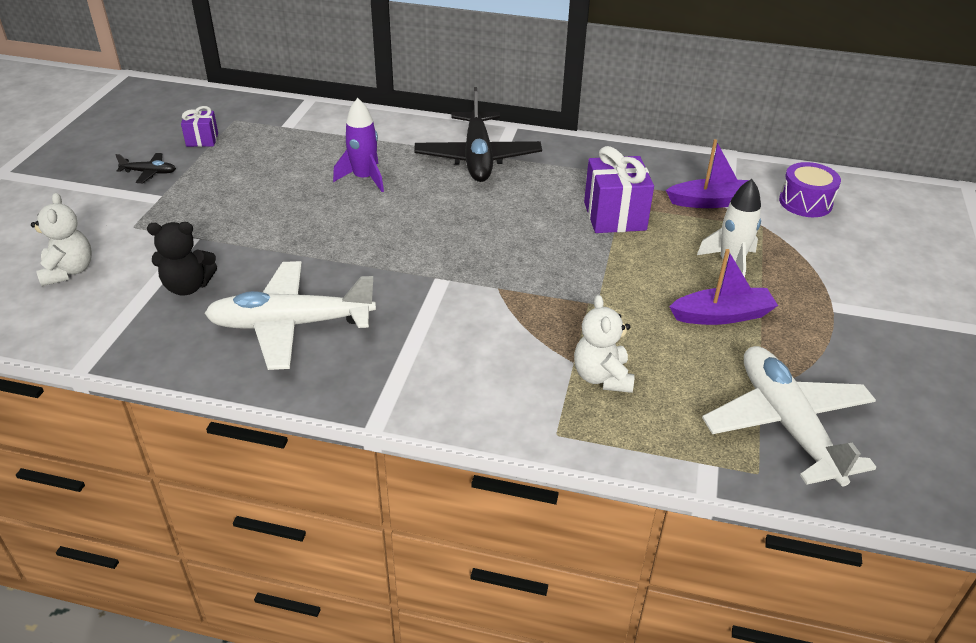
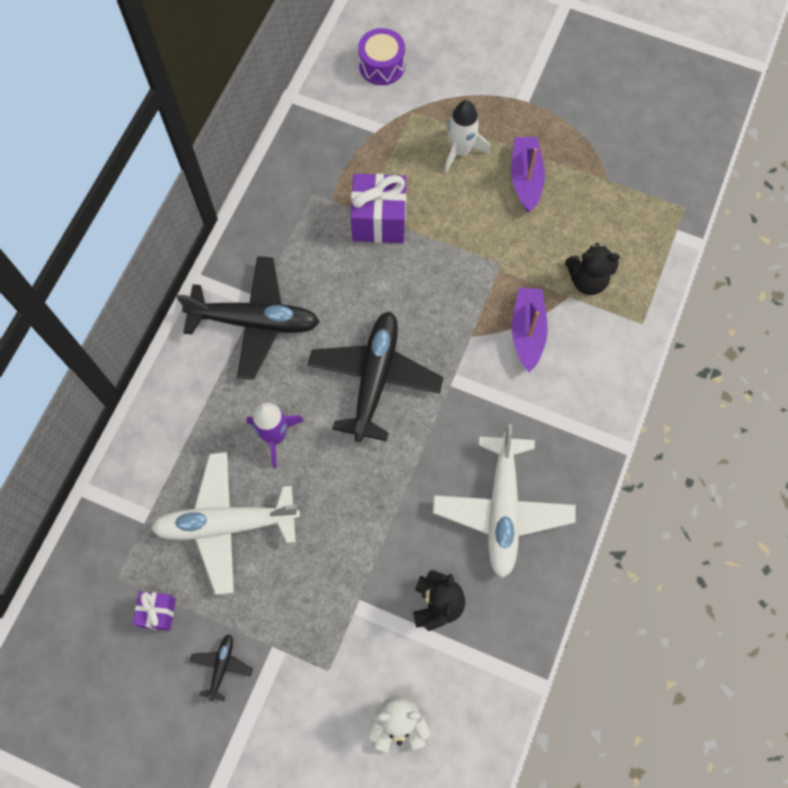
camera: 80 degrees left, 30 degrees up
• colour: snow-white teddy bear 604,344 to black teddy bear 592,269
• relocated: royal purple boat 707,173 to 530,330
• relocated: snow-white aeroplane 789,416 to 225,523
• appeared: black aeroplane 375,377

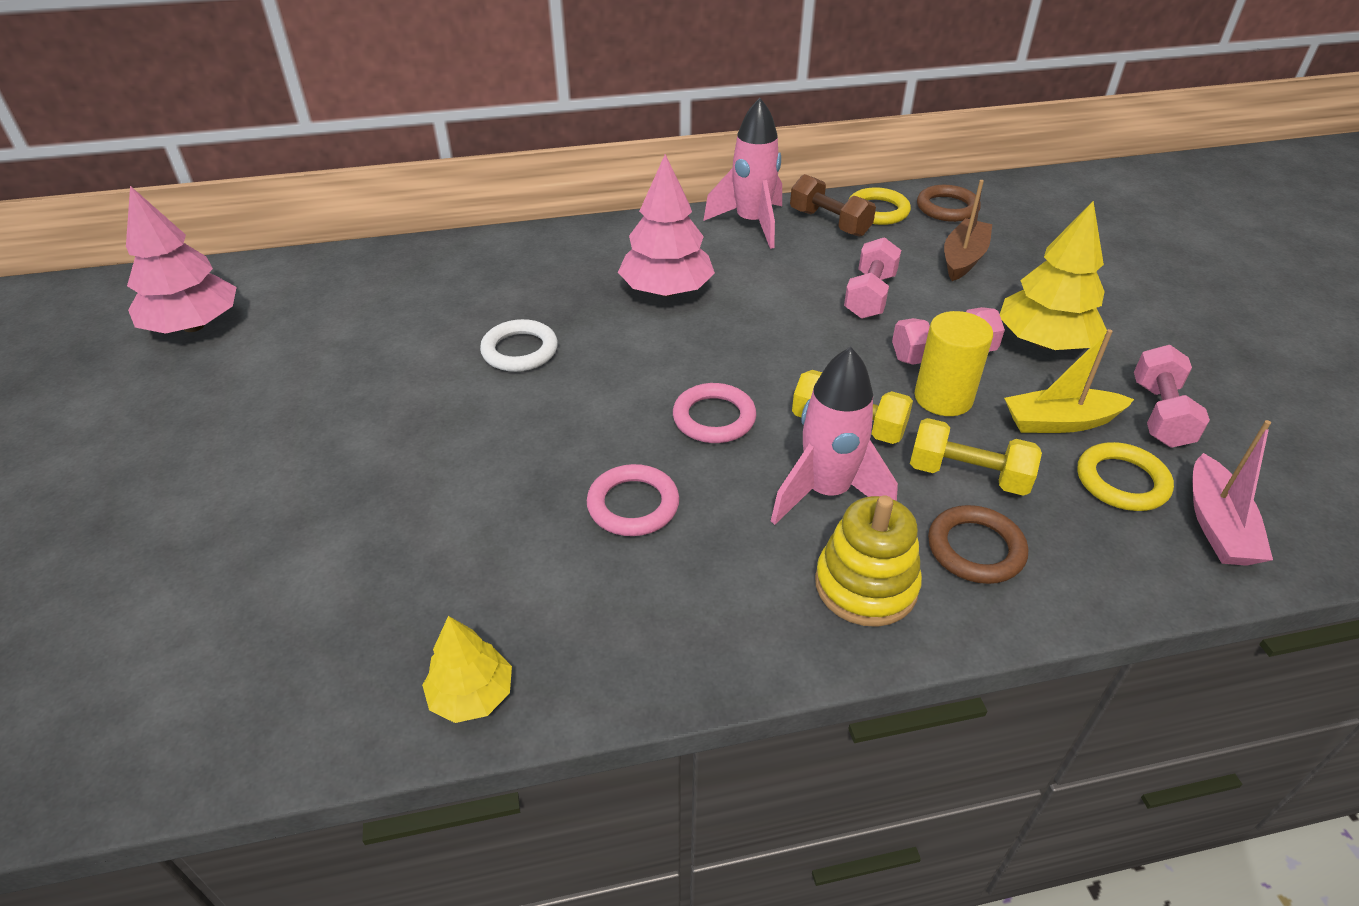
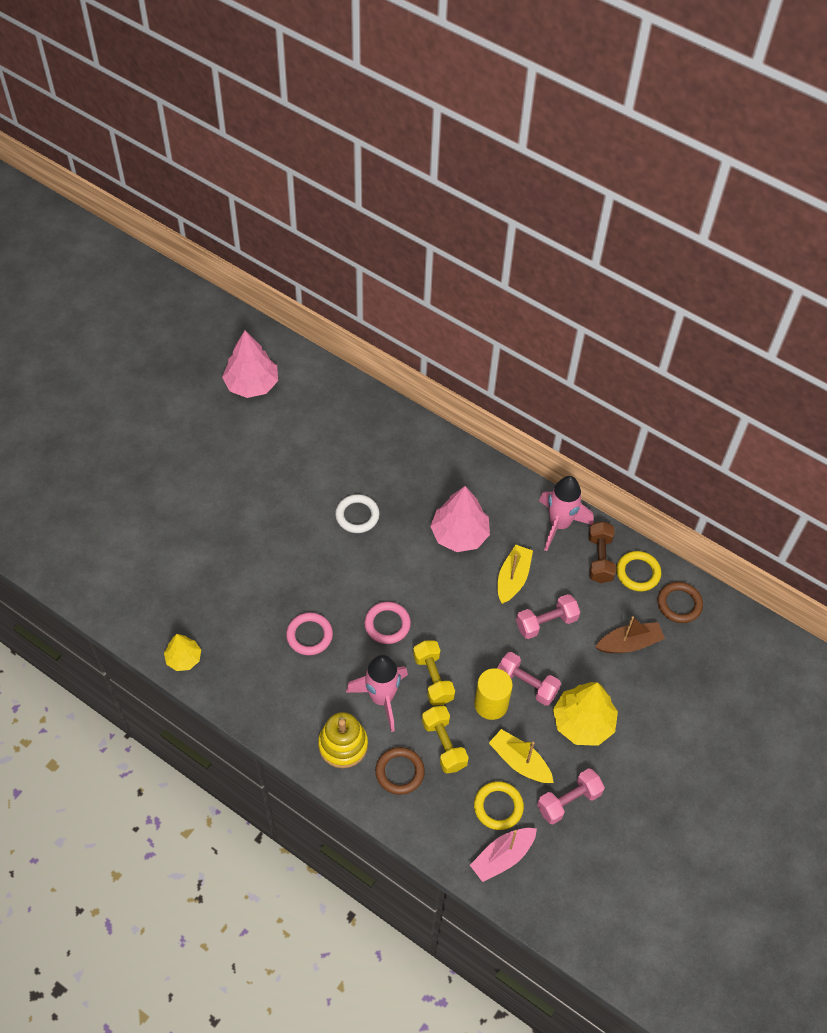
camera: 45 degrees right, 15 degrees up
• appeared: golden boat 515,574

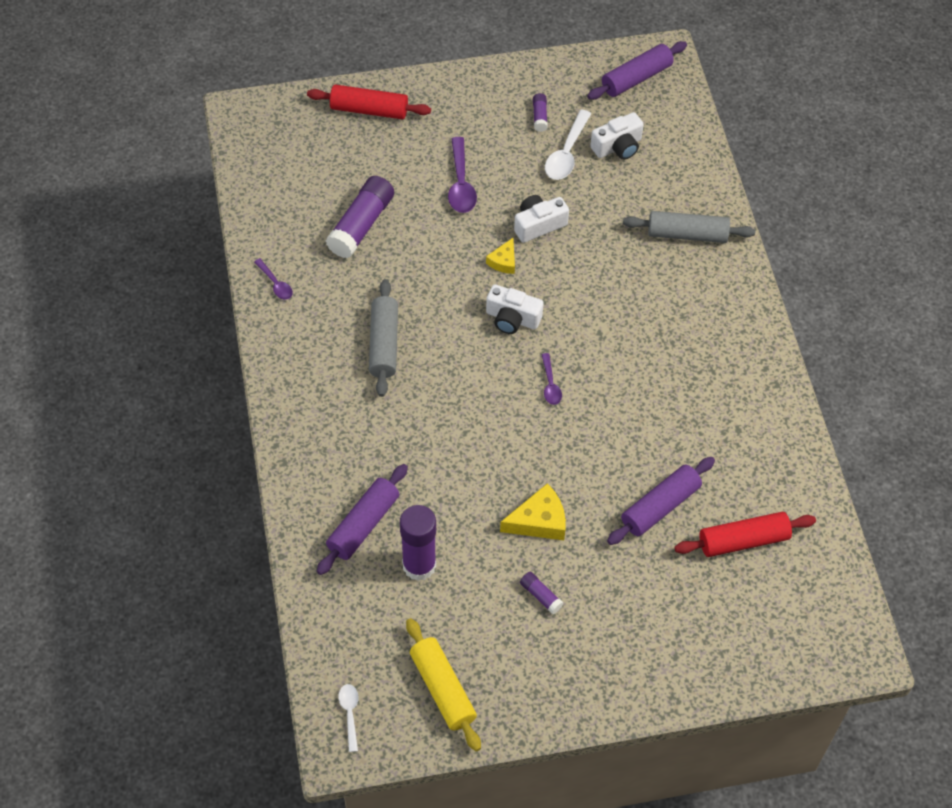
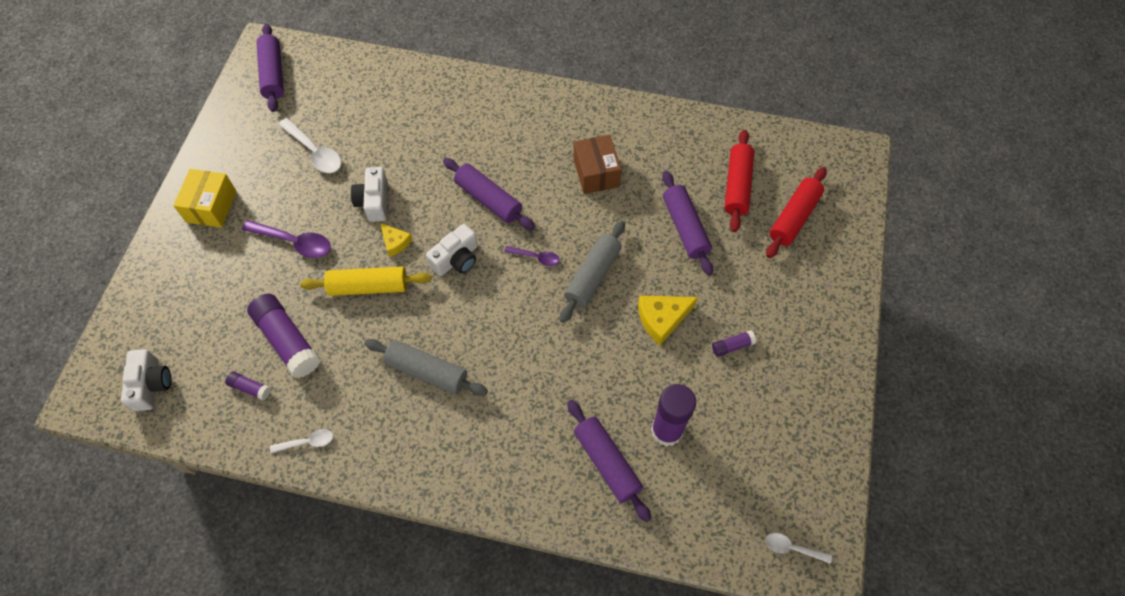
camera: 65 degrees left, 5 degrees up
• colour: royal purple teaspoon 273,279 to snow-white teaspoon 301,441
• relocated: crimson dough roller 369,102 to 796,212
• relocated: golden dough roller 443,684 to 365,281
• spun: golden cheese 533,511 = 668,320 120 degrees counterclockwise
• relocated: royal purple stick of glue 540,112 to 248,385
• relocated: snow-white camera 617,136 to 146,380
• relocated: ash-grey dough roller 689,227 to 592,272
• appeared: golden parcel 205,198
• appeared: royal purple dough roller 489,194
• appeared: brown parcel 598,164

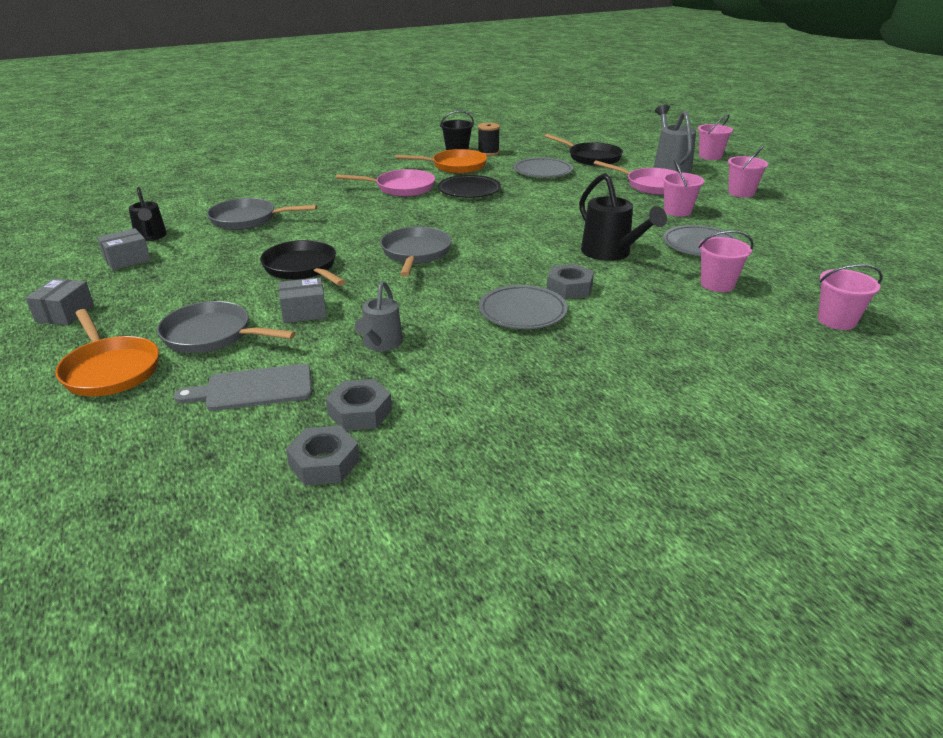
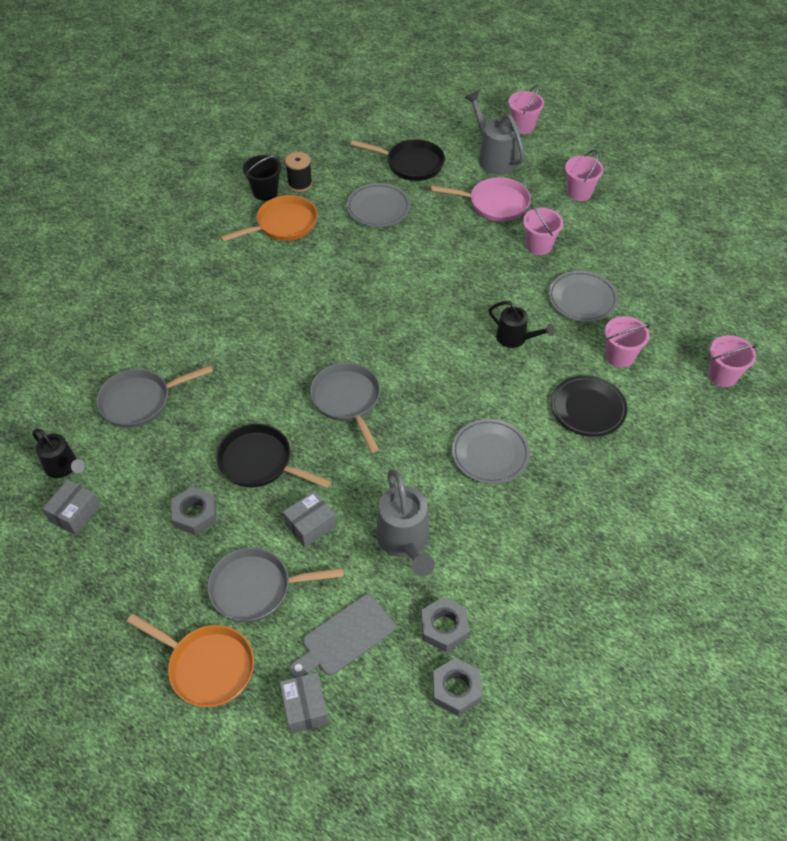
camera: 25 degrees left, 20 degrees up
• relocated: ash-grey parcel 60,301 to 304,703
• missing: pink pan 385,183
• size: ash-grey sprinkling can 379,316 = 405,522 x1.53
• relocated: black flat dish 469,186 to 589,406
• relocated: ash-grey hexagon nut 570,281 to 194,511
• size: black sprinkling can 623,217 = 522,324 x0.65

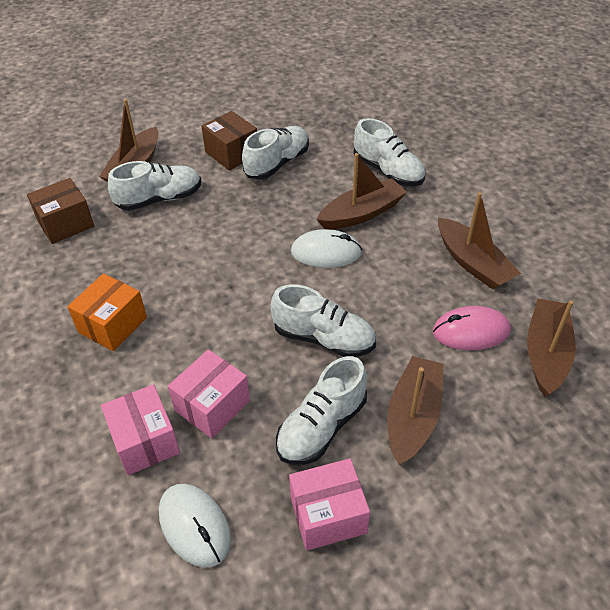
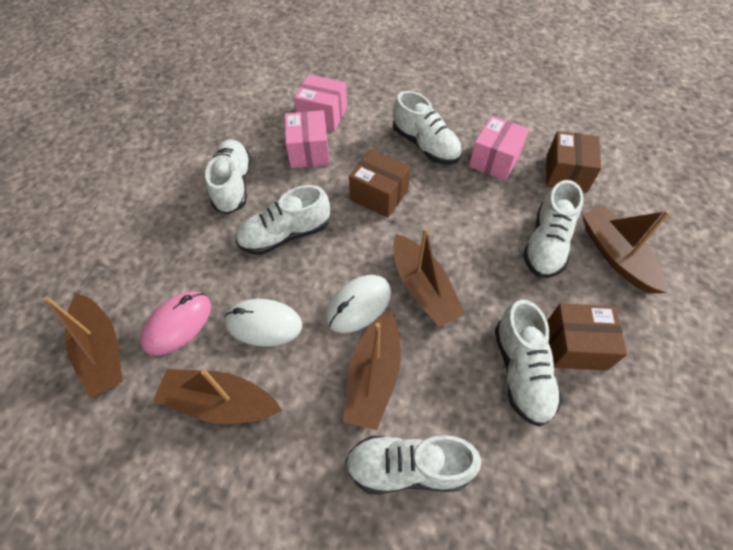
camera: 135 degrees right, 10 degrees up
• exchanged: orange parcel 107,312 to snow-white sneaker 427,128
• relocated: snow-white PC mouse 195,526 to 263,323
• relocated: pink parcel 329,504 to 499,148
• relocated: brown boat 415,410 to 429,277
• appeared: brown parcel 379,183

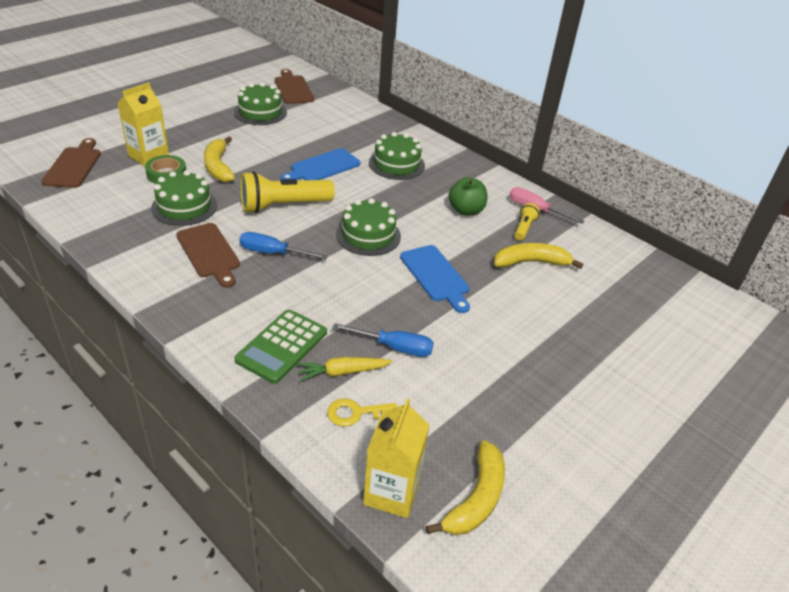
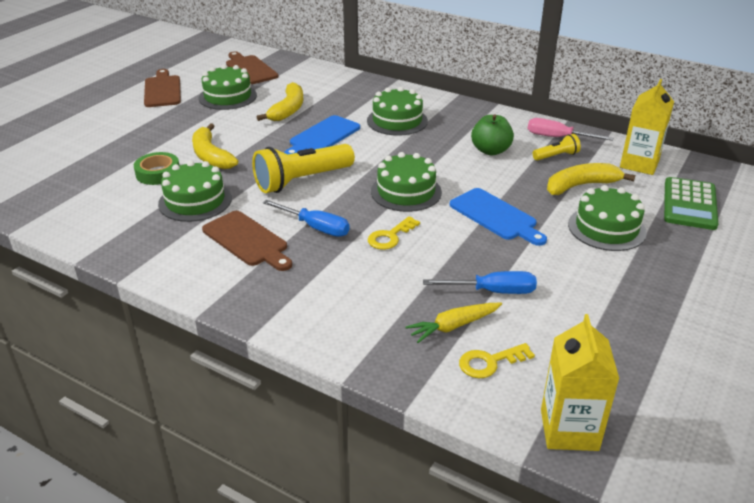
camera: 10 degrees left, 5 degrees down
• relocated: brown bread board 71,163 to 162,88
• relocated: golden carton 143,124 to 647,127
• relocated: emerald adding machine 280,347 to 691,203
• spun: blue flat screwdriver 283,245 = 306,218 150 degrees counterclockwise
• relocated: golden banana 465,487 to 280,101
• spun: golden pocket torch 527,221 = 557,147 60 degrees clockwise
• appeared: golden latchkey 394,233
• appeared: emerald cake 607,218

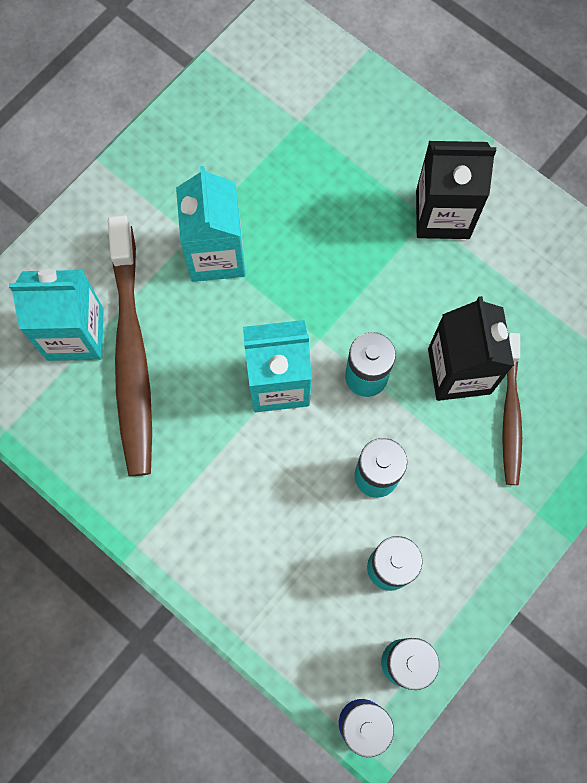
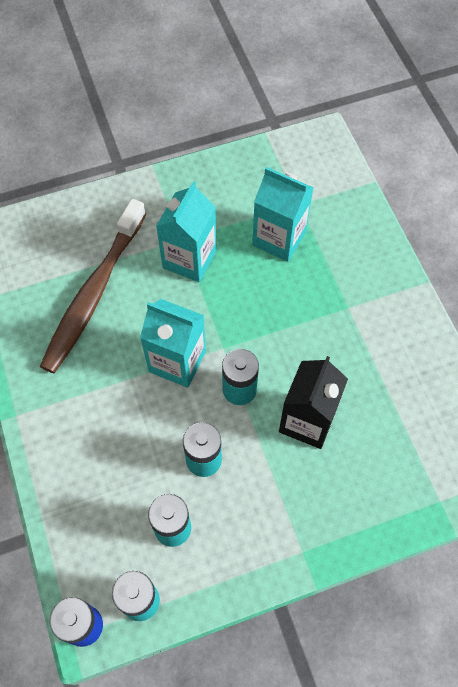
camera: 30 degrees right, 10 degrees down
• relocated: teal carton 56,315 to 283,214
• missing: black carton 456,190
• missing: brown toothbrush 512,409

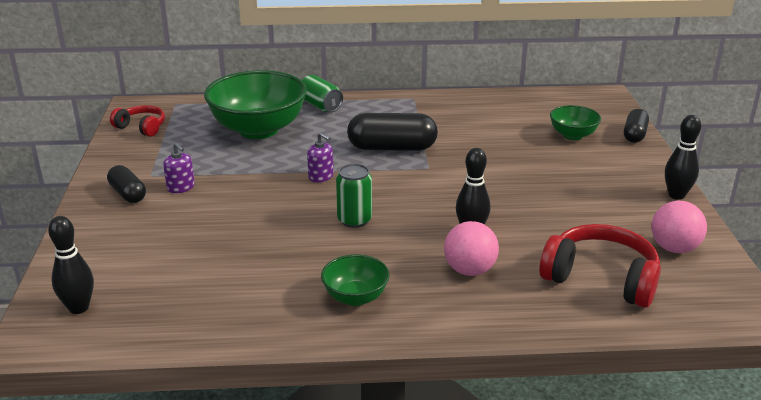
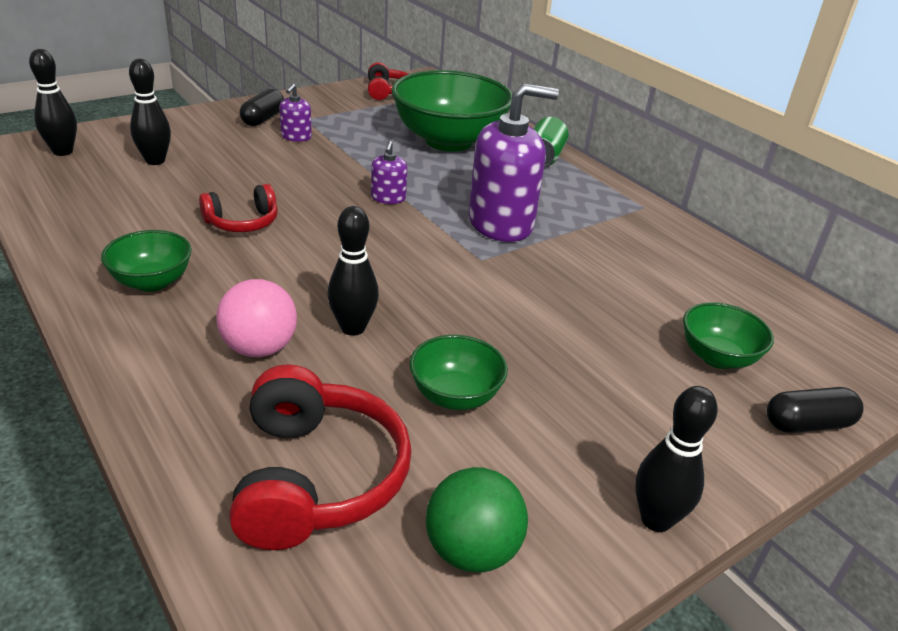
camera: 55 degrees right, 5 degrees up
• missing: emerald tin 354,196
• exchanged: black pill shape 392,132 to royal purple soap pump 514,162
• colour: pink ball 679,227 to emerald ball 477,520
• appeared: black bowling pin 150,112
• appeared: crimson headphones 238,208
• appeared: emerald serving bowl 459,372

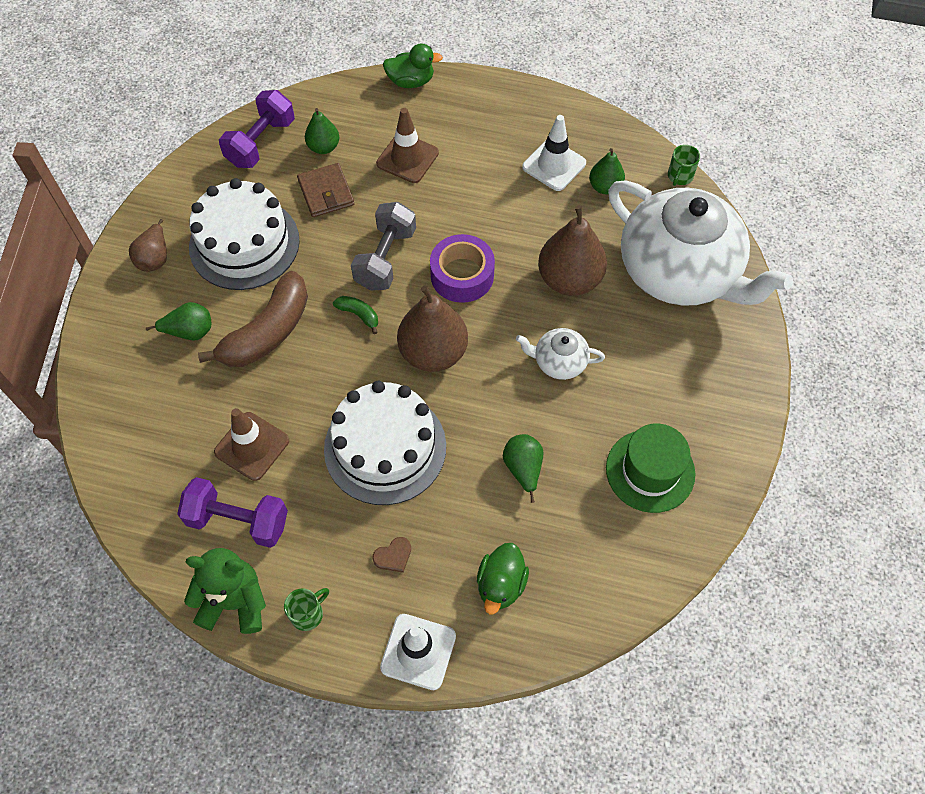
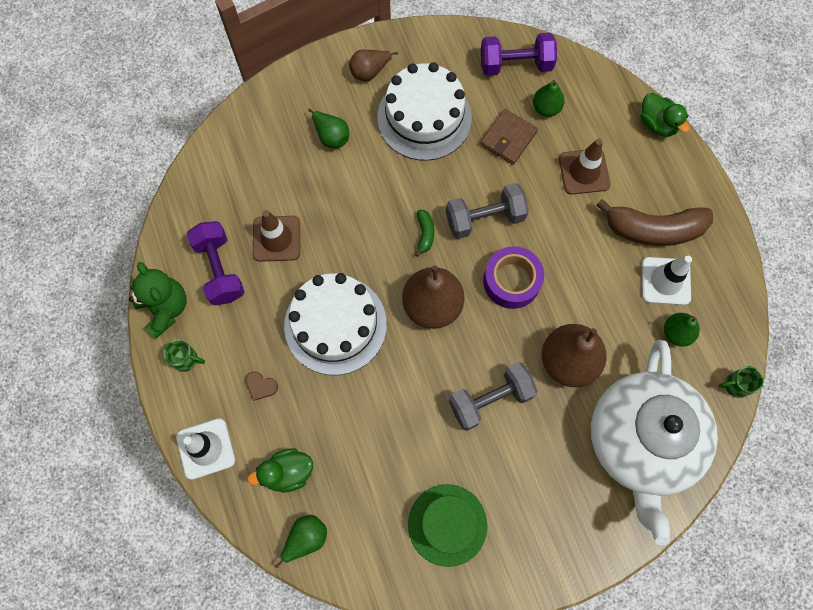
camera: 55 degrees right, 10 degrees up
• relocated: brown banana 253,319 to 654,222
• relocated: emerald toy pear 523,468 to 301,541
• exchanged: snow-white tea pot 560,354 to ash-grey dumbbell 493,396

